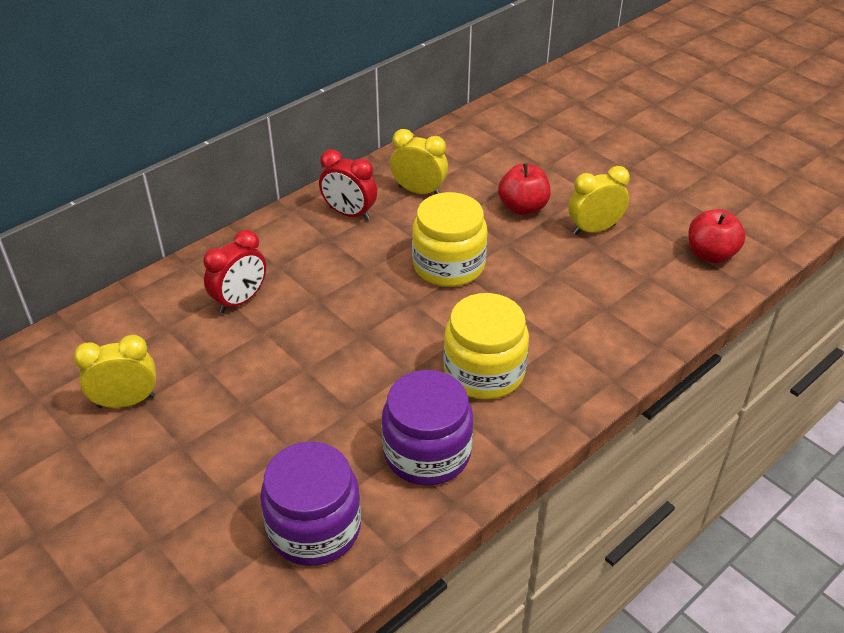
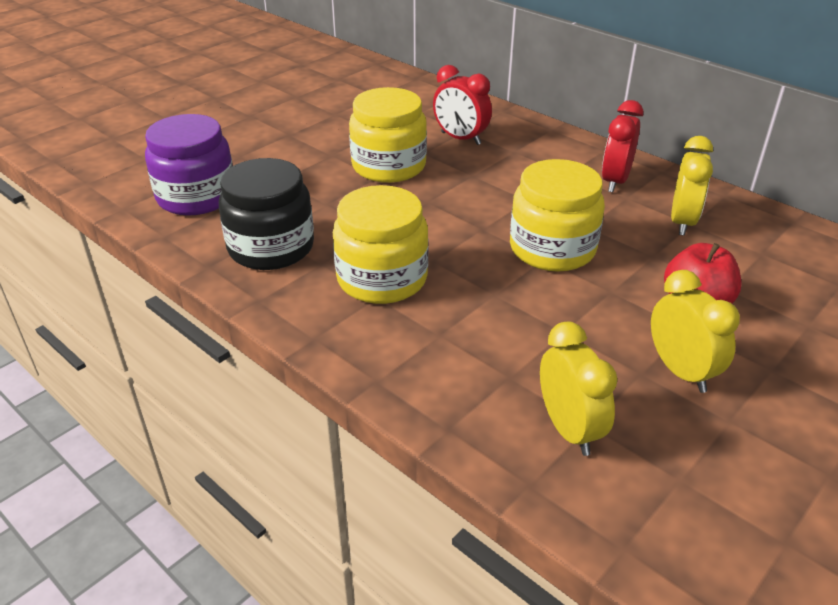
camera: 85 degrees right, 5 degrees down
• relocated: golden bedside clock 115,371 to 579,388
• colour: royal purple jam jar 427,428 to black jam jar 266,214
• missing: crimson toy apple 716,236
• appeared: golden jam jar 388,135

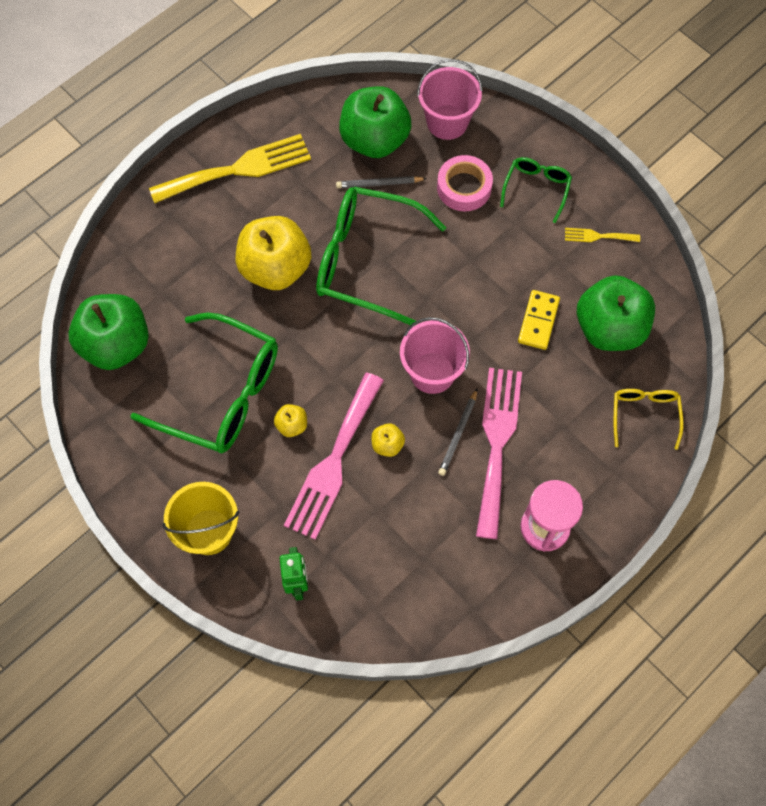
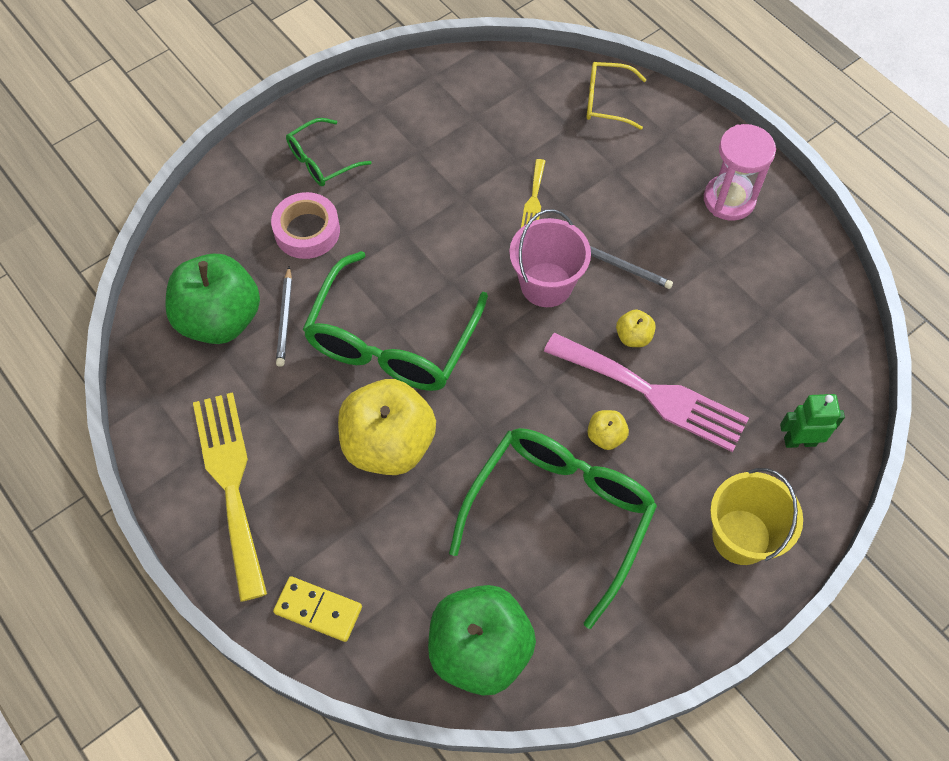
camera: 85 degrees left, 5 degrees down
• missing: pink pail 450,99
• missing: pink fork 499,453
• spun: emerald eyeglasses 536,190 = 329,152 60 degrees counterclockwise
• relocated: golden domino 539,320 to 317,609
• relocated: golden fork 602,235 to 533,193
• missing: emerald toy apple 616,313

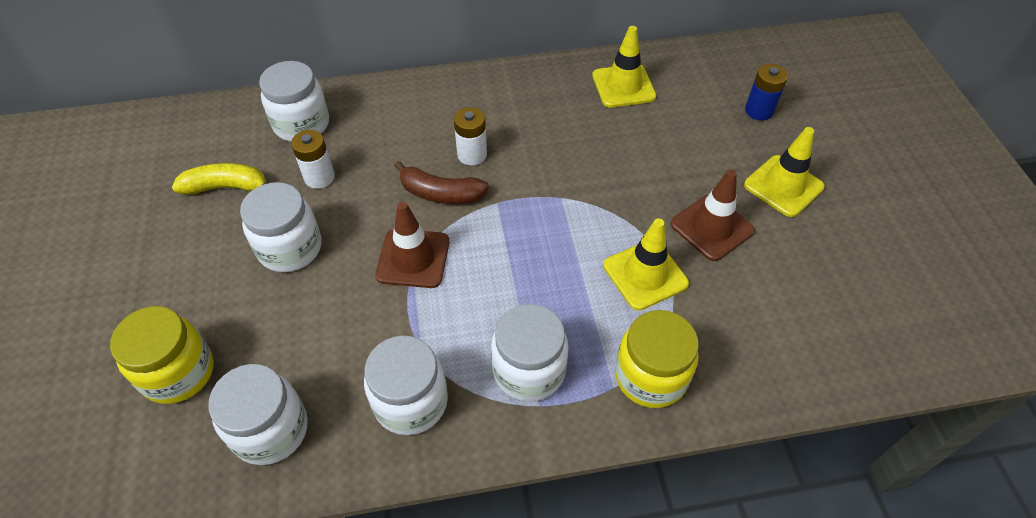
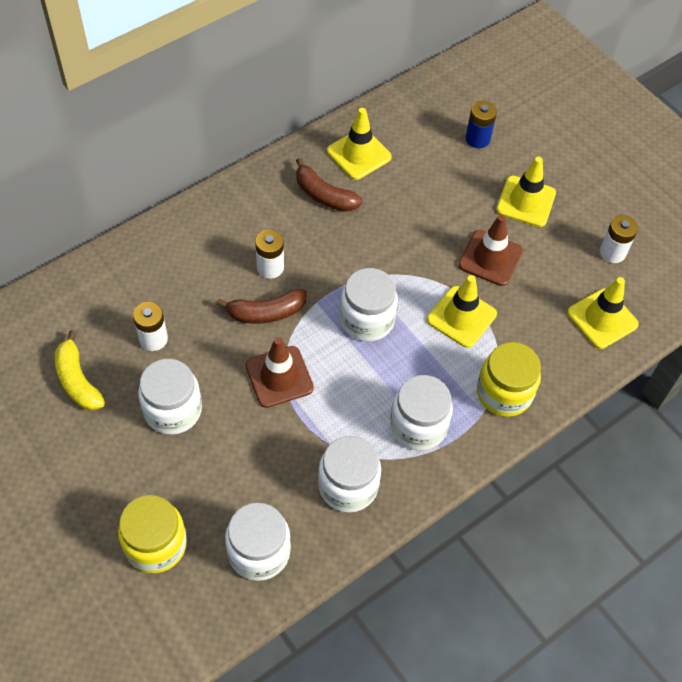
camera: 30 degrees left, 5 degrees up
• spun: golden banana 219,179 = 80,370 90 degrees counterclockwise
• relocated: snow-white jam jar 294,101 to 369,305
• appeared: brown banana 329,185
• appeared: golden safety cone 603,313
• appeared: snow-white AA battery 619,239

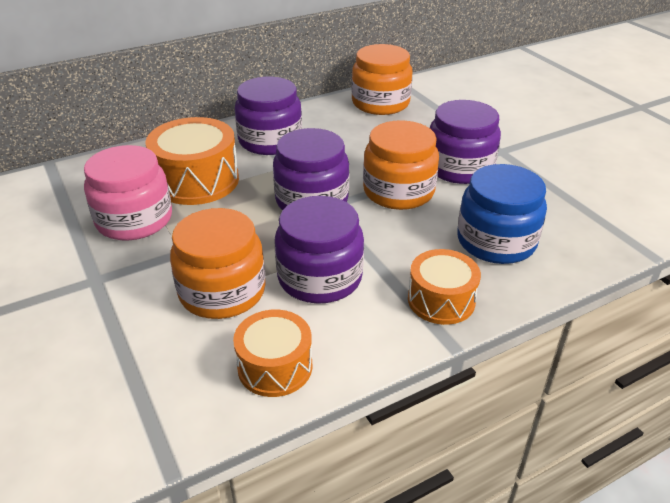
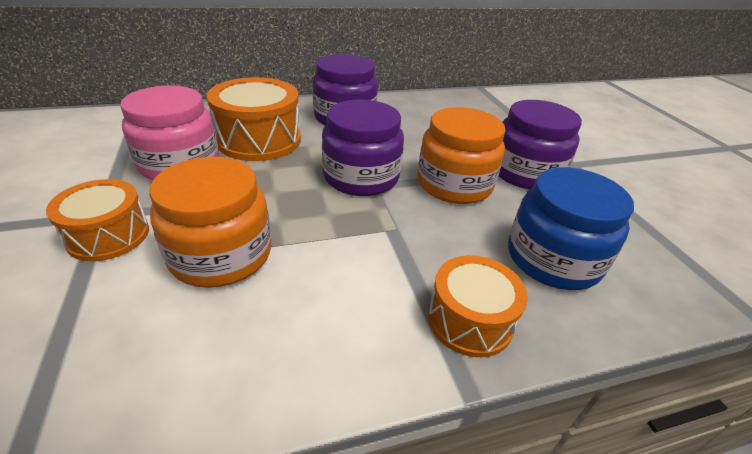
camera: 10 degrees right, 0 degrees up
• relocated: orange snare drum 272,353 to 97,220
• missing: royal purple jam jar 319,250
• missing: orange jam jar 382,79

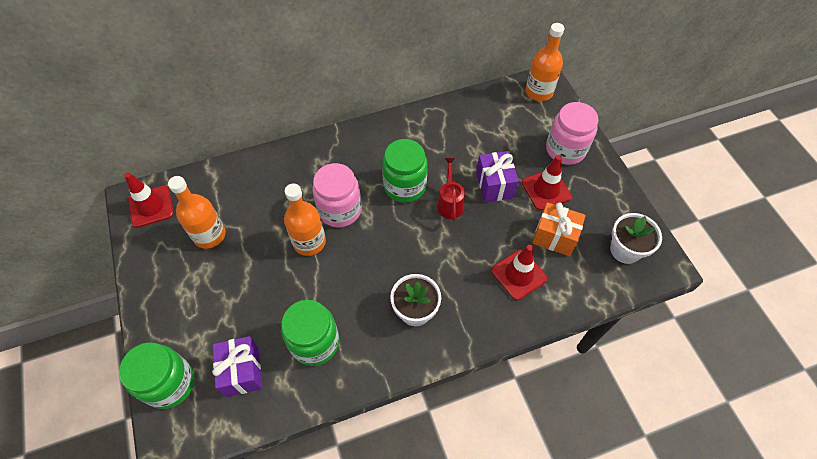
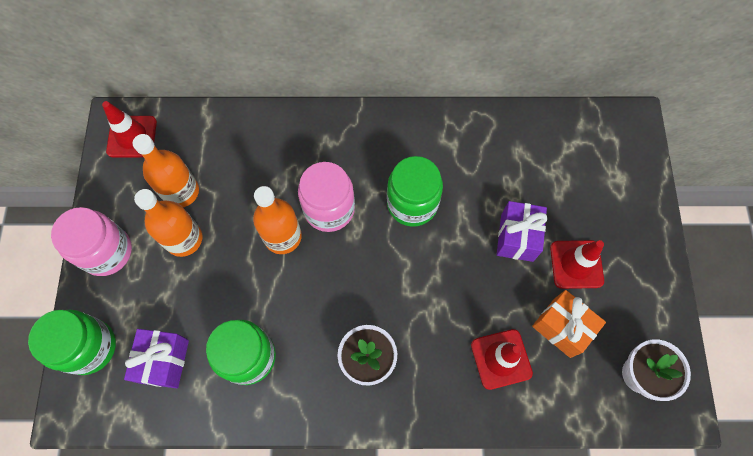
camera: 20 degrees right, 10 degrees up
• missing: crimson sprinkling can 451,189
• relocated: orange drink bottle 544,62 to 168,223
• relocated: pink jam jar 572,133 to 91,241

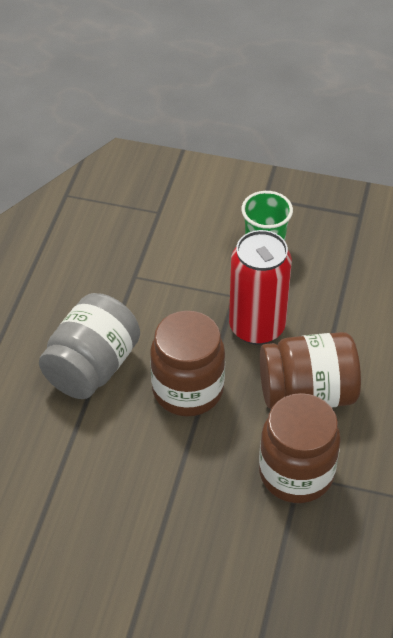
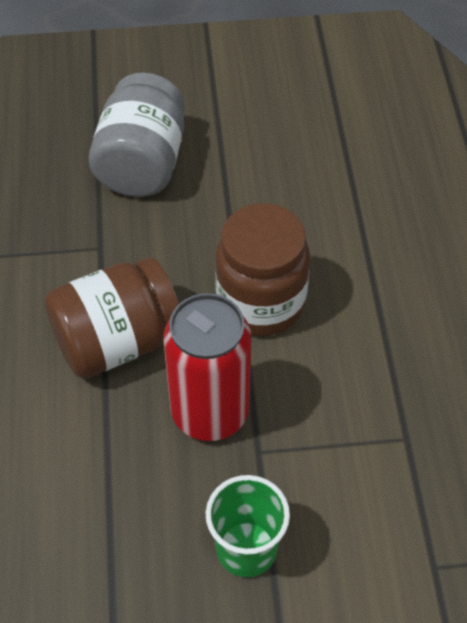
camera: 160 degrees right, 5 degrees up
• relocated: ash-grey jam jar 89,346 to 136,134
• missing: brown jam jar 300,448

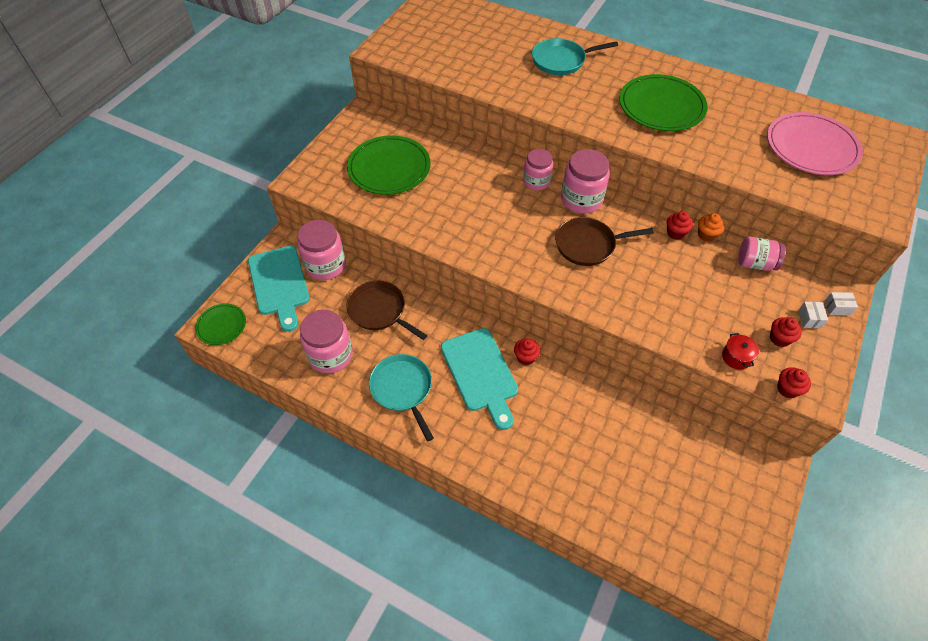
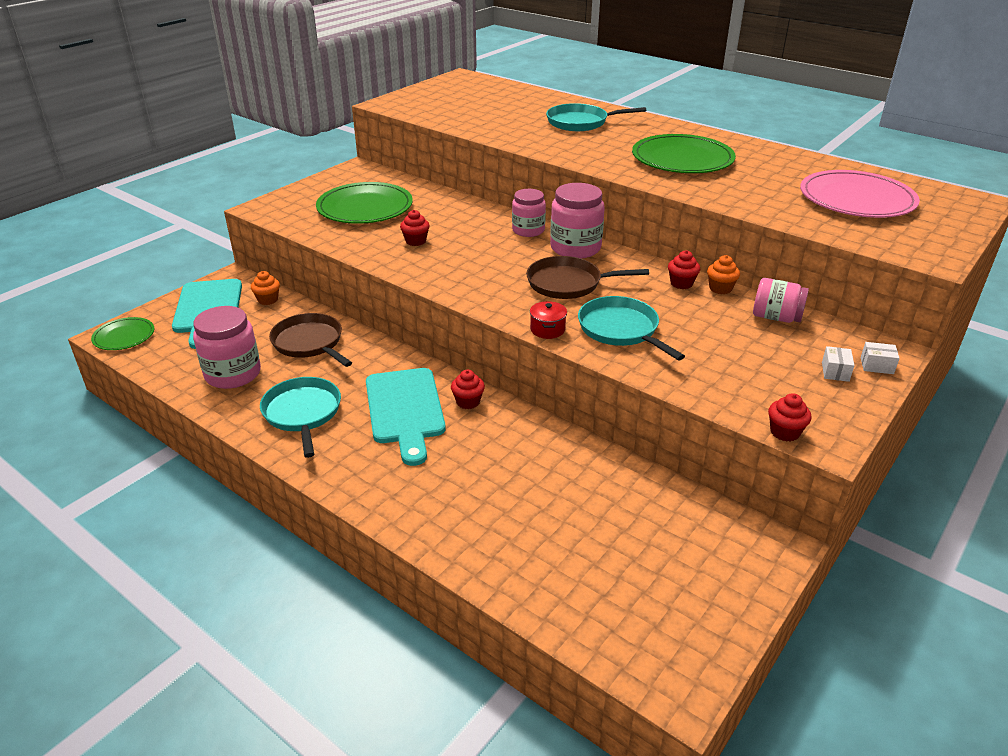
camera: 10 degrees right, 20 degrees down
• exchanged: pink jam jar 321,250 to orange fairy cake 265,288
• relocated: crimson cooking pot 740,351 to 548,320
• relocated: crimson fairy cake 786,332 to 415,228
• appeared: teal pan 631,328

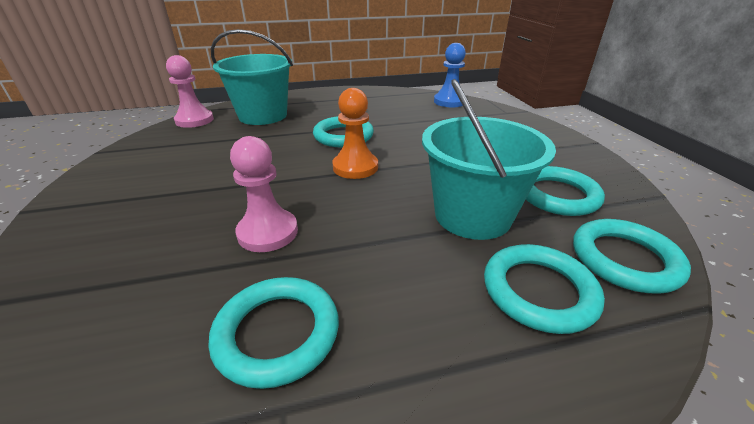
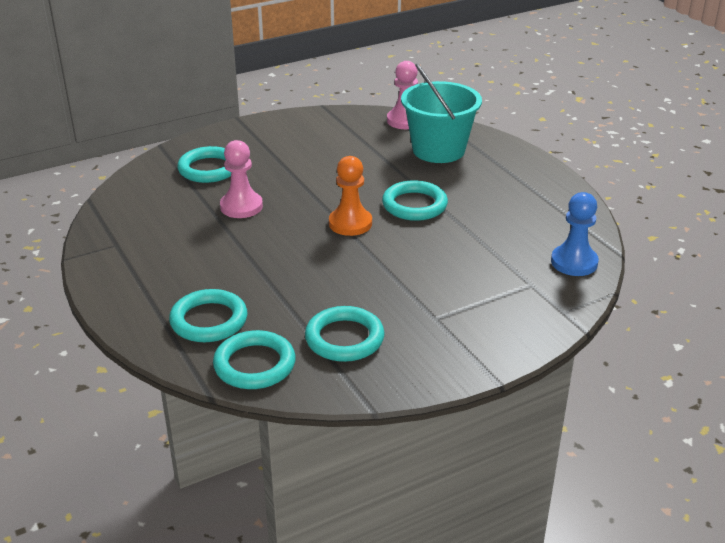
camera: 75 degrees right, 0 degrees up
• relocated: teal torus 274,333 to 204,164
• missing: teal pail 489,159

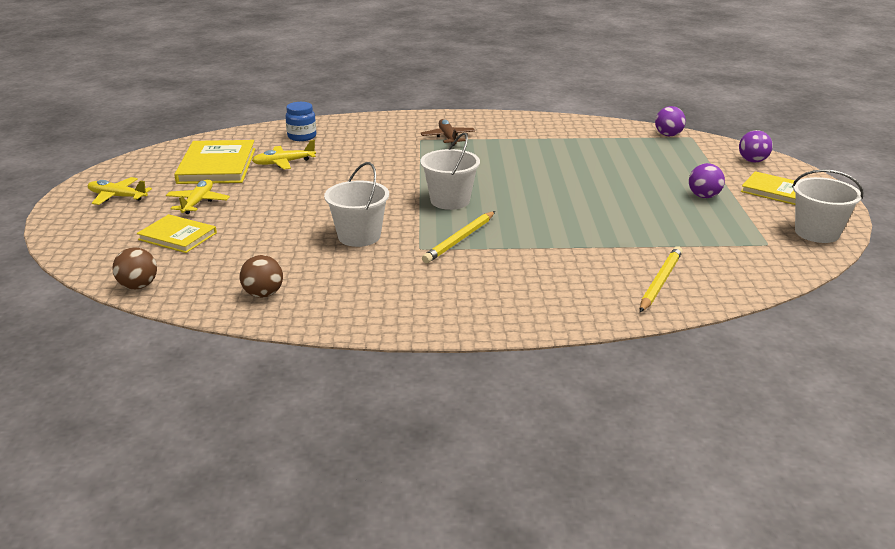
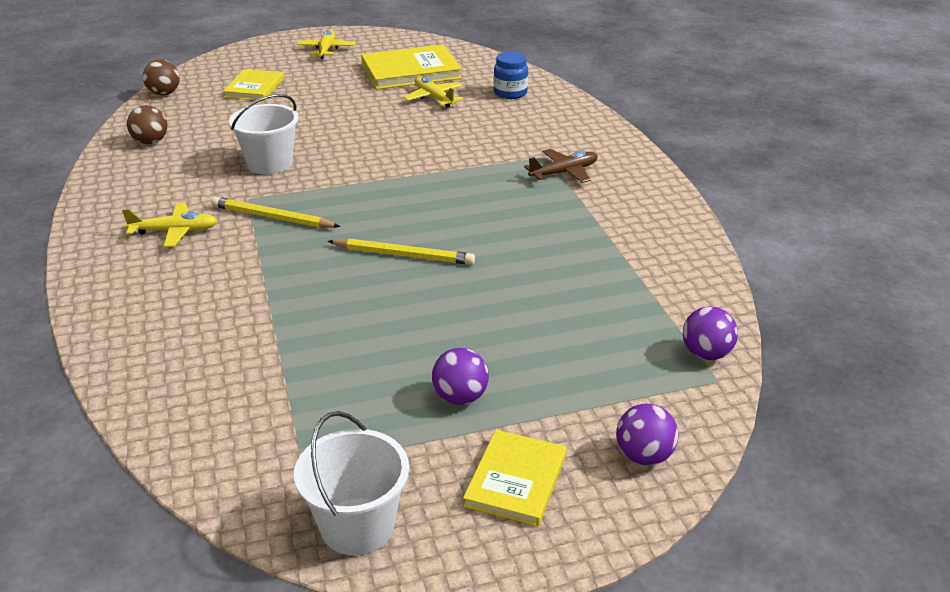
camera: 75 degrees right, 5 degrees up
• relocated: golden aeroplane 198,196 to 170,225
• missing: snow-white pail 450,171
• relocated: golden wooden pencil 661,279 to 401,251

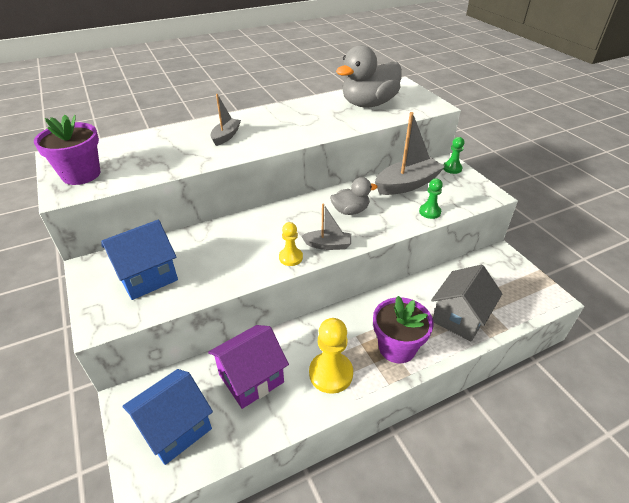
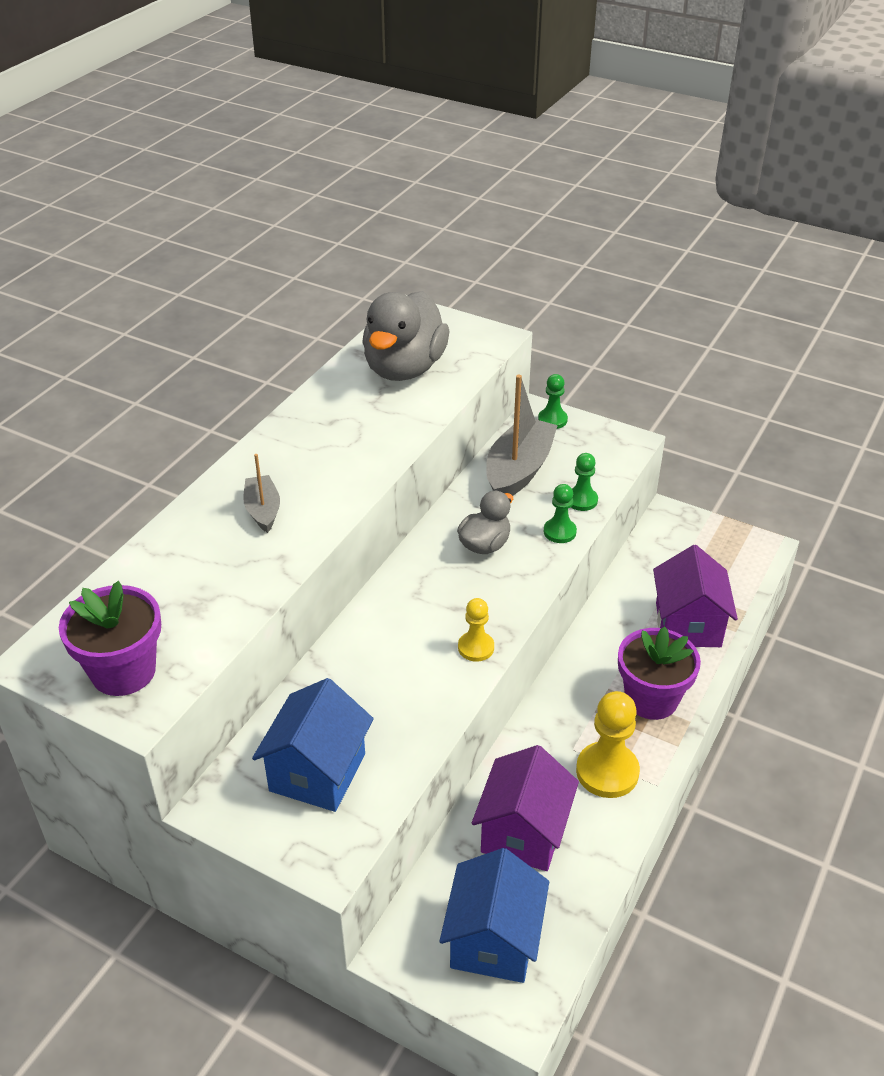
camera: 35 degrees left, 0 degrees up
• missing: ash-grey boat 326,227
• colour: ash-grey house 466,303 to royal purple house 695,596
• appeared: emerald game pawn 560,513

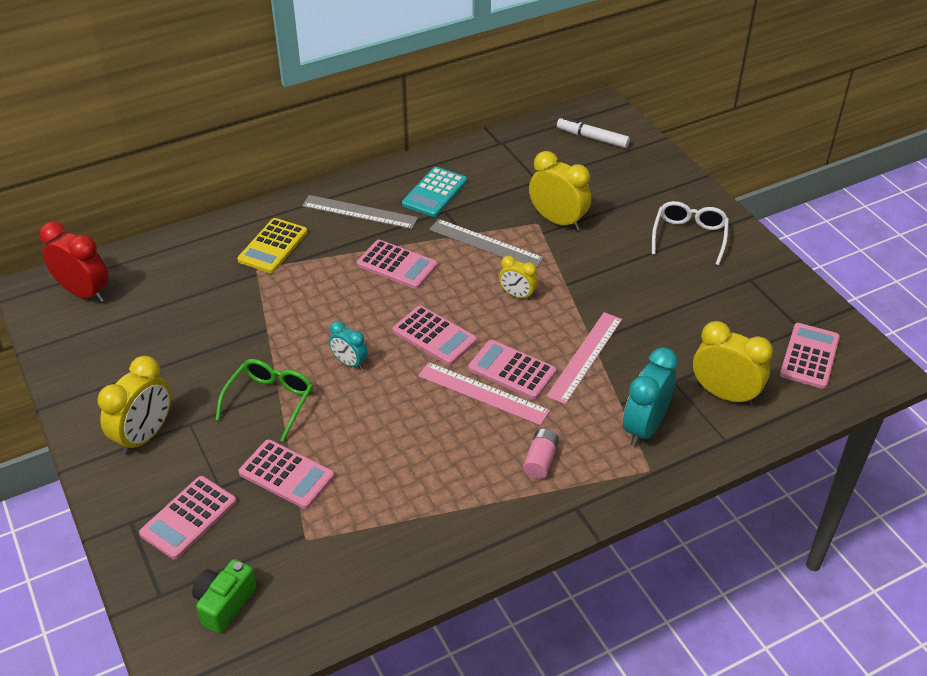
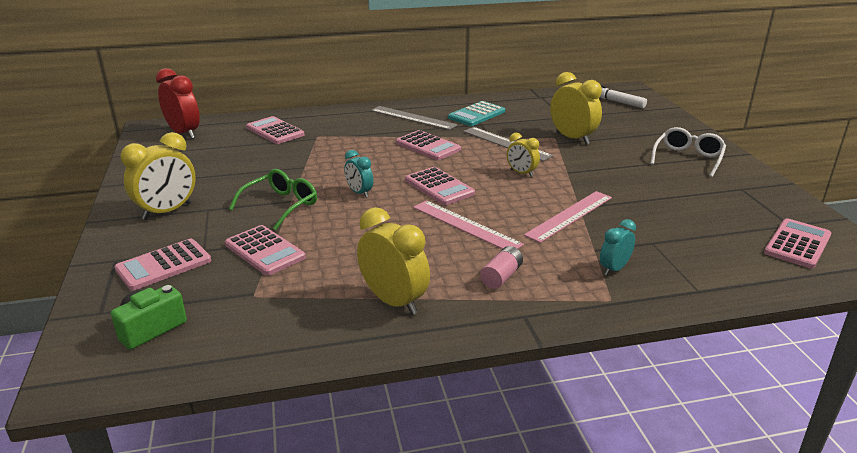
camera: 15 degrees right, 15 degrees down
• missing: golden adding machine 272,245
• relocated: pink adding machine 512,369 to 275,130
• size: teal bedside clock 650,397 = 618,247 x0.57
• relocated: golden bedside clock 733,363 to 393,261

